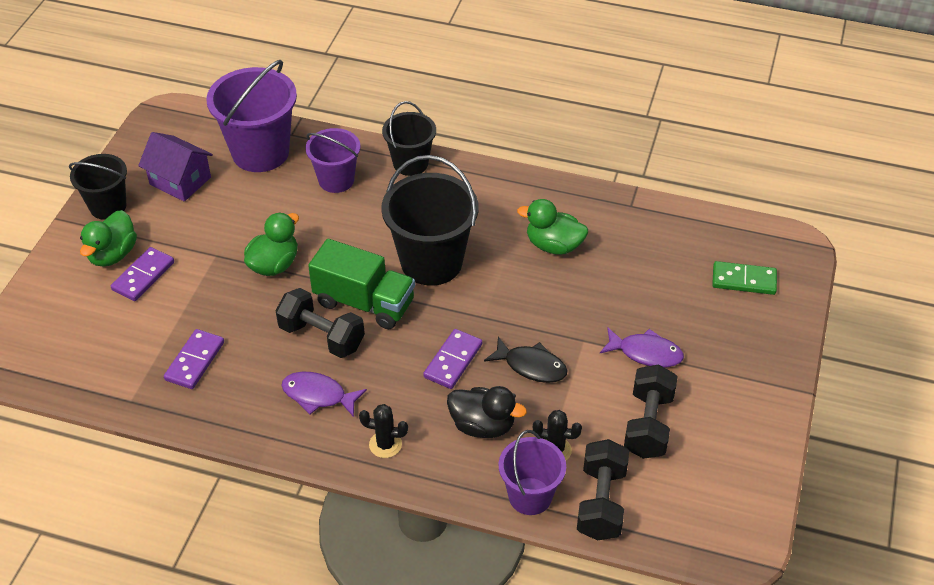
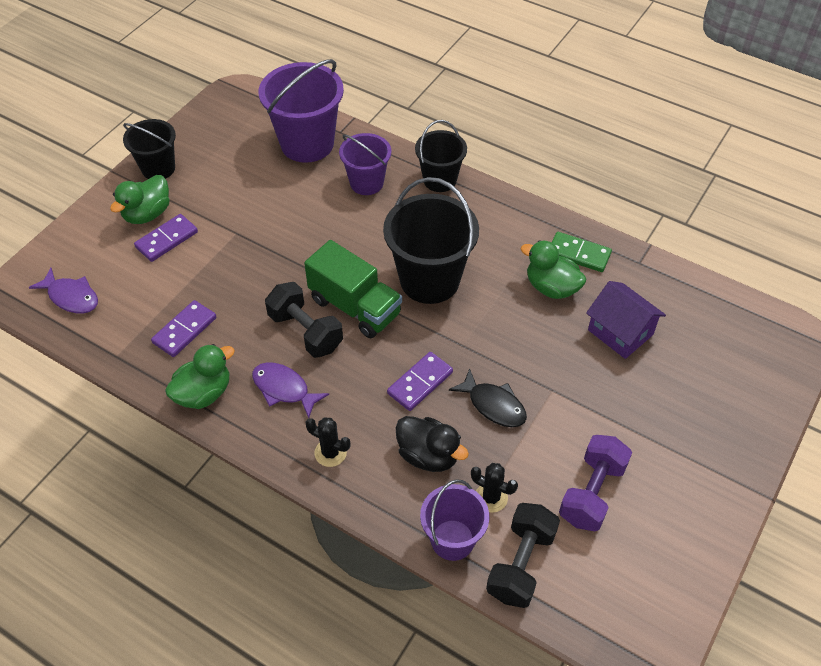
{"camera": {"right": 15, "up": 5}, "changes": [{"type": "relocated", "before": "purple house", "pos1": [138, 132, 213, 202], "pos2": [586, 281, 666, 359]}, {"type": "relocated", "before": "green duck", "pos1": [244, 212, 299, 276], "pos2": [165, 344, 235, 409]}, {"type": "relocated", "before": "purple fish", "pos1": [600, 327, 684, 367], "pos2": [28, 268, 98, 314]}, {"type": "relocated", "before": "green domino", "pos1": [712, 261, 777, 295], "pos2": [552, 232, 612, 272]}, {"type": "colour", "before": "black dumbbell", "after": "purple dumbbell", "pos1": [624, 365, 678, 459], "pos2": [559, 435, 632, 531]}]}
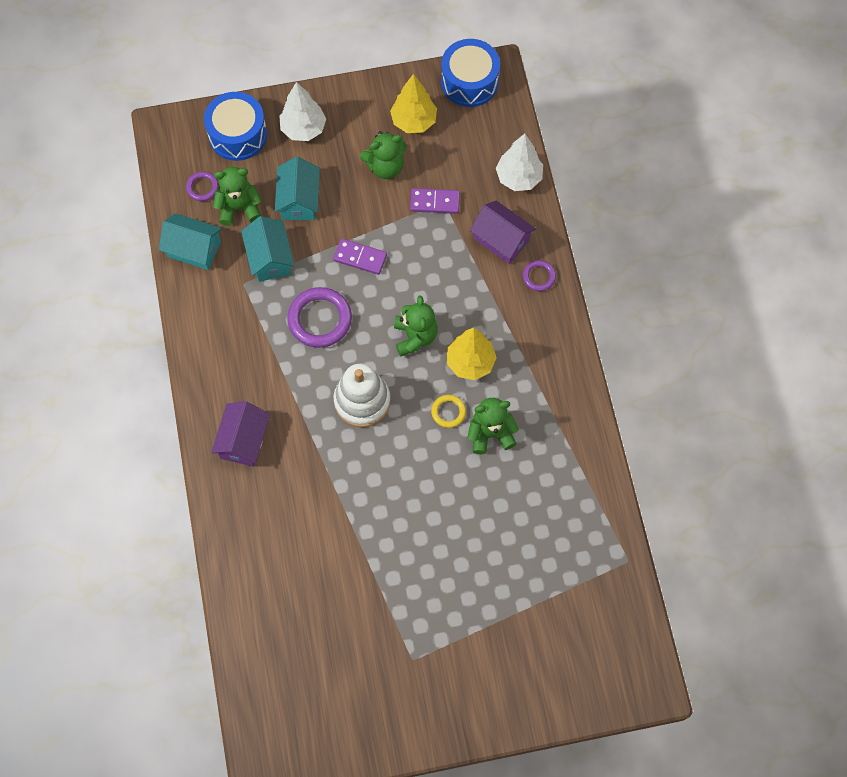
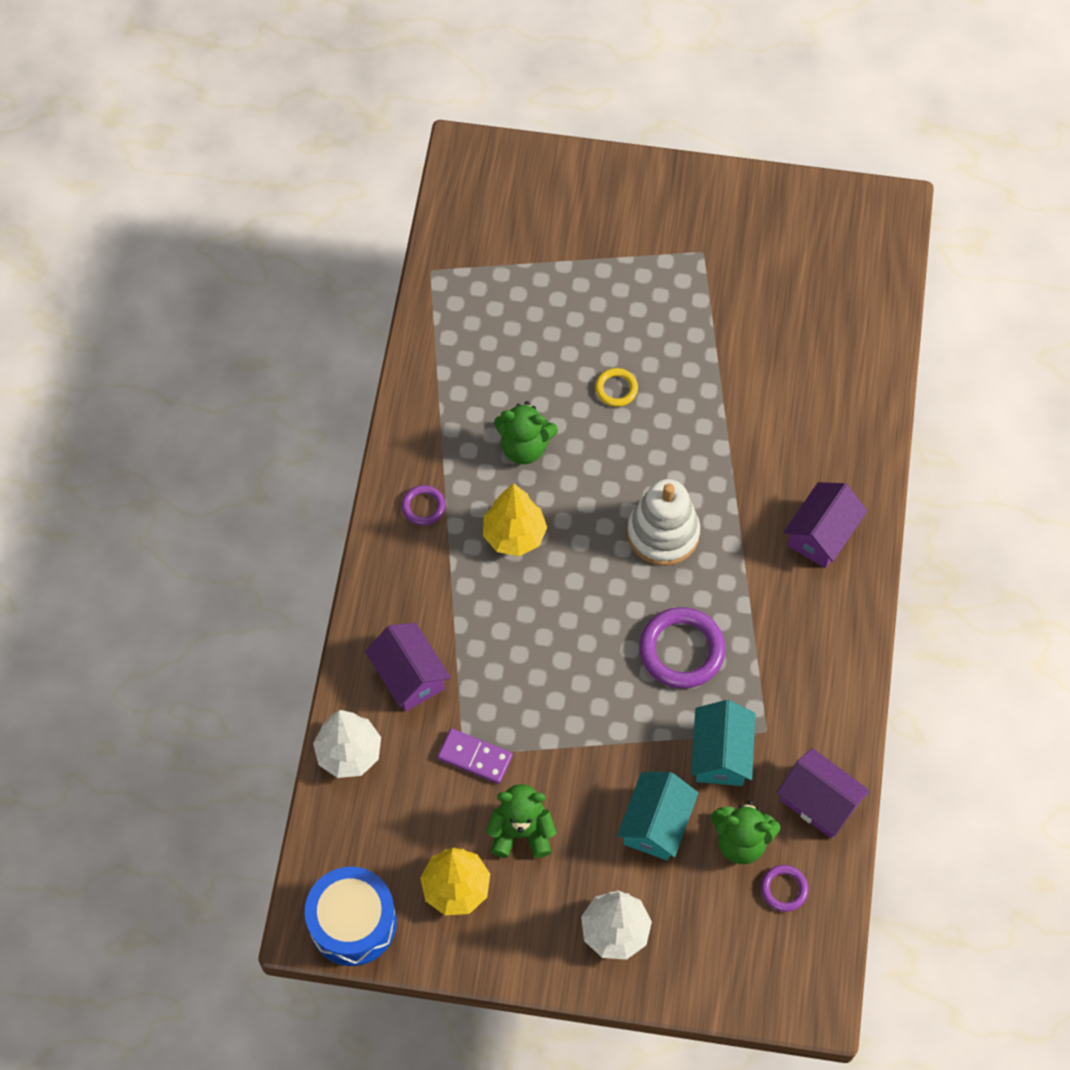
{"camera": {"right": -160, "up": -5}, "changes": [{"type": "missing", "before": "blue drum", "pos1": [204, 92, 267, 161]}, {"type": "missing", "before": "purple domino", "pos1": [333, 239, 387, 275]}, {"type": "missing", "before": "green teddy bear", "pos1": [394, 295, 438, 357]}, {"type": "relocated", "before": "yellow ring", "pos1": [431, 395, 466, 428], "pos2": [595, 368, 638, 407]}, {"type": "relocated", "before": "purple ring", "pos1": [523, 260, 556, 291], "pos2": [402, 485, 446, 526]}, {"type": "colour", "before": "turquoise house", "after": "purple house", "pos1": [159, 213, 222, 270], "pos2": [777, 748, 870, 838]}]}
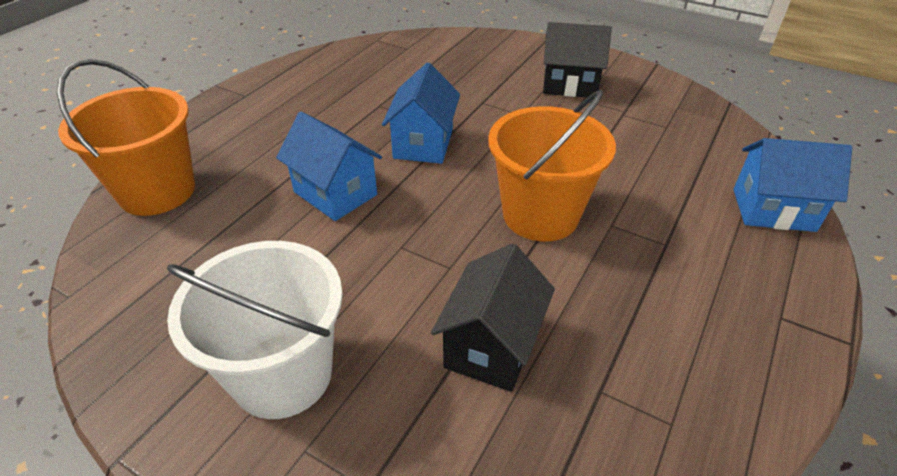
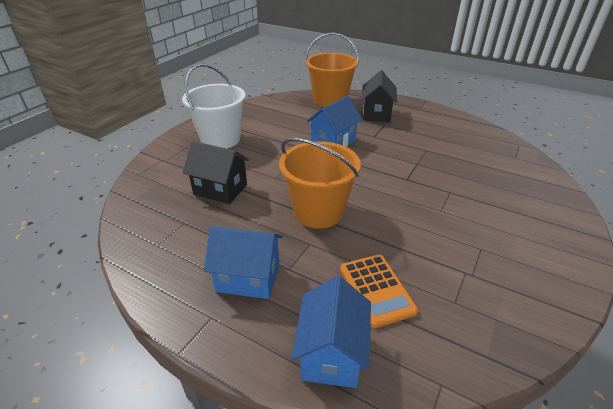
{"camera": {"right": 90, "up": -5}, "changes": [{"type": "appeared", "after": "orange calculator", "pos2": [340, 254, 418, 328]}, {"type": "relocated", "before": "blue house", "pos1": [382, 63, 460, 164], "pos2": [204, 226, 283, 299]}, {"type": "relocated", "before": "black house", "pos1": [543, 22, 612, 97], "pos2": [361, 70, 397, 122]}]}
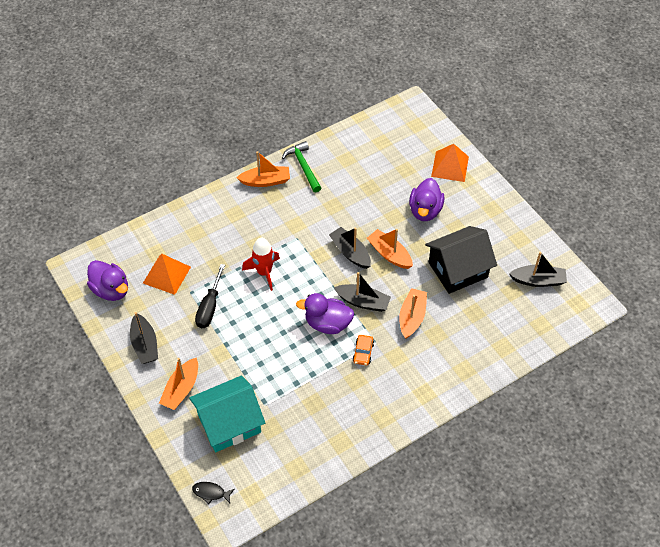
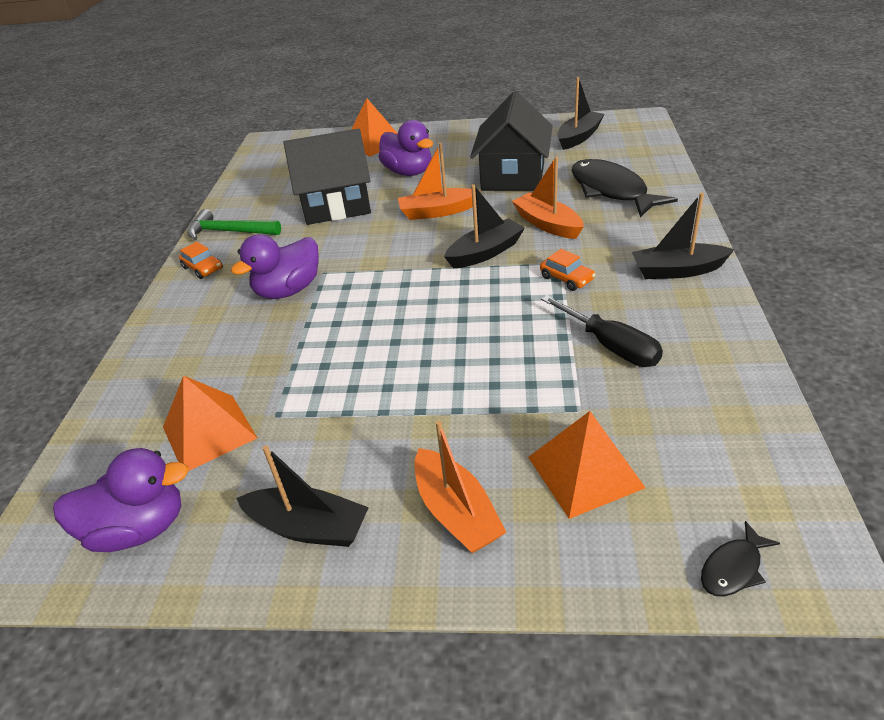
{"camera": {"right": -50, "up": -15}, "changes": [{"type": "missing", "before": "red rocket", "pos1": [242, 238, 280, 291]}, {"type": "appeared", "after": "black house", "pos2": [284, 129, 371, 225]}, {"type": "appeared", "after": "black fish", "pos2": [571, 159, 678, 217]}, {"type": "relocated", "before": "black screwdriver", "pos1": [195, 264, 225, 328], "pos2": [541, 295, 663, 367]}, {"type": "relocated", "before": "purple duck", "pos1": [296, 293, 354, 334], "pos2": [231, 234, 319, 299]}, {"type": "relocated", "before": "black boat", "pos1": [329, 227, 371, 269], "pos2": [632, 193, 734, 279]}, {"type": "exchanged", "before": "turquoise house", "after": "orange pyramid", "pos1": [189, 376, 265, 452], "pos2": [528, 411, 645, 519]}, {"type": "exchanged", "before": "orange boat", "after": "orange car", "pos1": [236, 151, 290, 187], "pos2": [179, 242, 223, 279]}]}
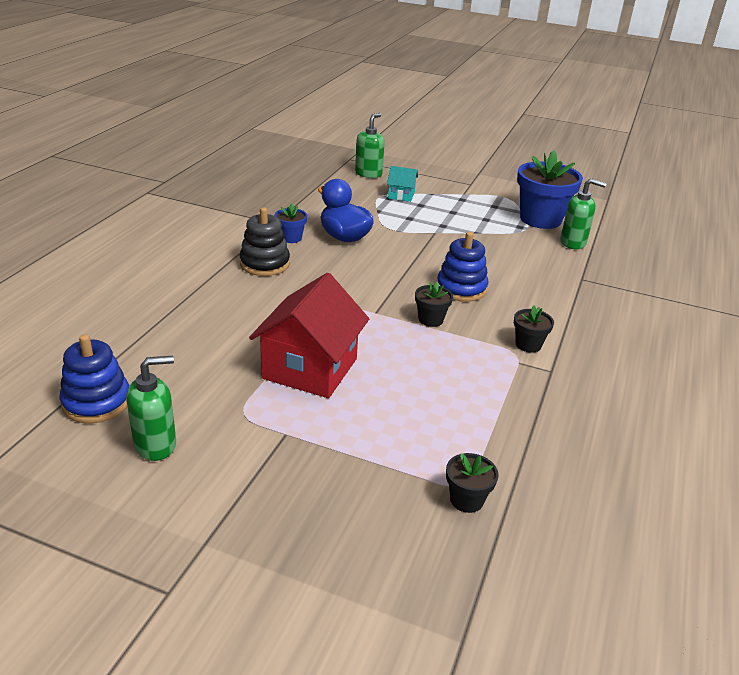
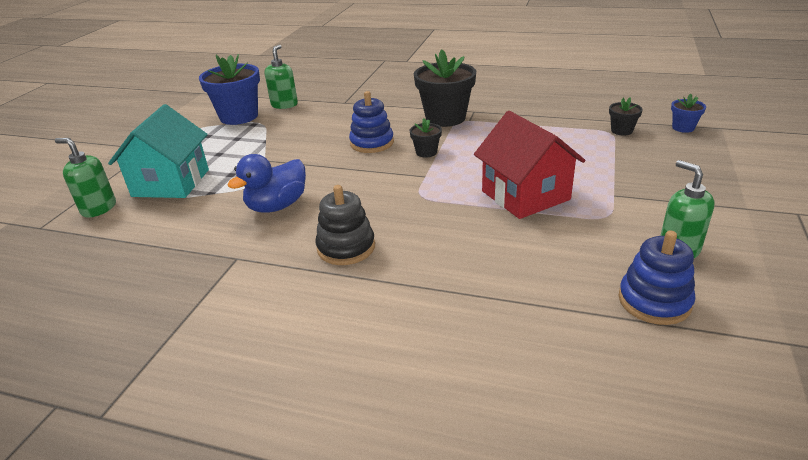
{"camera": {"right": -90, "up": 0}, "changes": [{"type": "relocated", "before": "blue flower pot", "pos1": [275, 203, 307, 243], "pos2": [671, 94, 706, 133]}, {"type": "spun", "before": "red house", "pos1": [249, 273, 369, 398], "pos2": [474, 111, 585, 219], "turn": 45}, {"type": "size", "before": "turquoise house", "pos1": [387, 166, 418, 202], "pos2": [108, 104, 209, 198], "scale": 2.08}, {"type": "size", "before": "black flower pot", "pos1": [514, 306, 554, 353], "pos2": [414, 50, 476, 127], "scale": 2.1}]}
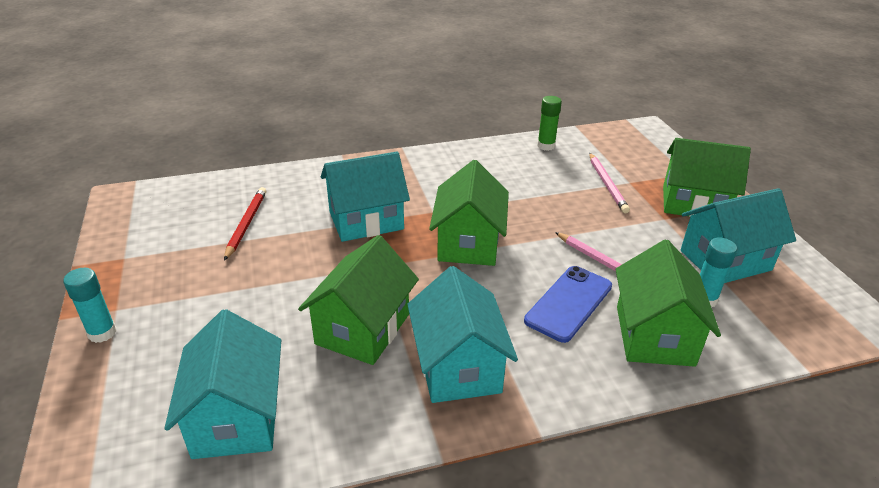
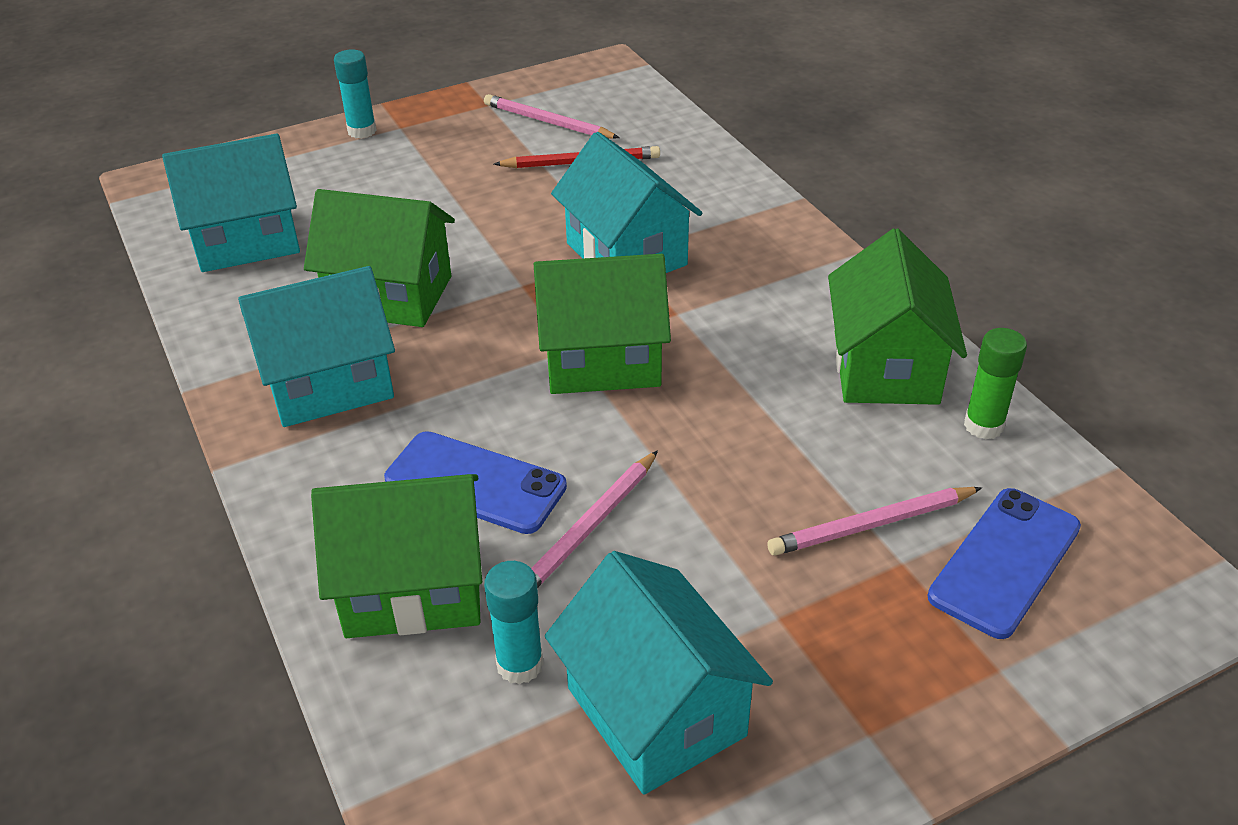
{"camera": {"right": 80, "up": 5}, "changes": [{"type": "appeared", "after": "pink pencil", "pos2": [484, 94, 620, 139]}, {"type": "appeared", "after": "blue phone", "pos2": [927, 488, 1081, 639]}, {"type": "relocated", "before": "green house", "pos1": [663, 138, 751, 217], "pos2": [828, 228, 967, 405]}]}
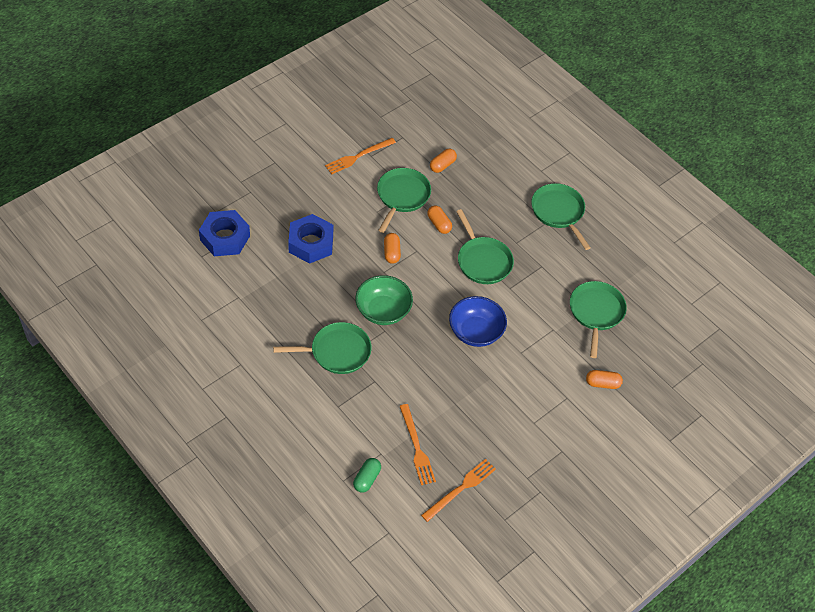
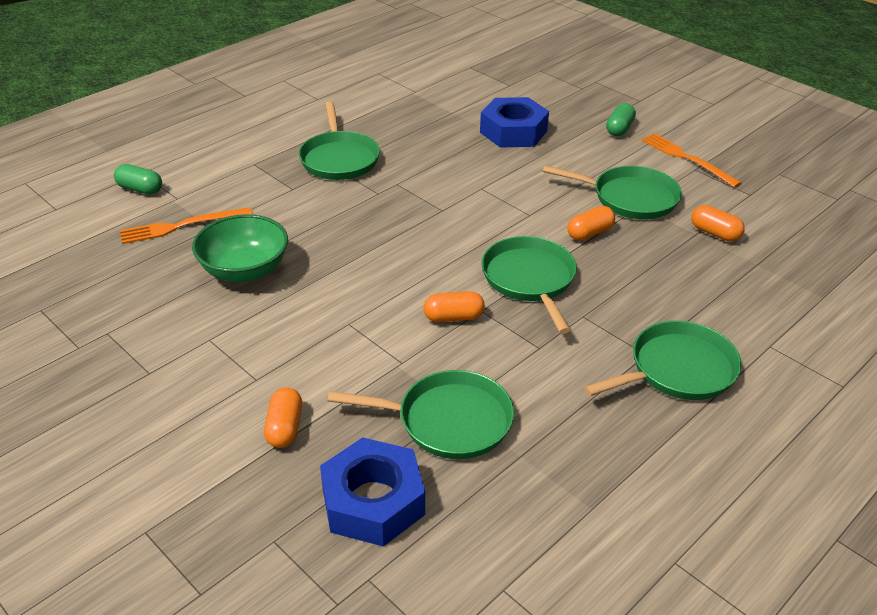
{"camera": {"right": 90, "up": -15}, "changes": [{"type": "missing", "before": "orange fork", "pos1": [421, 459, 496, 522]}, {"type": "missing", "before": "blue bowl", "pos1": [449, 296, 507, 347]}, {"type": "appeared", "after": "green capsule", "pos2": [606, 103, 636, 136]}, {"type": "relocated", "before": "blue nut", "pos1": [199, 210, 250, 256], "pos2": [320, 437, 425, 547]}, {"type": "relocated", "before": "green bowl", "pos1": [355, 275, 413, 325], "pos2": [192, 214, 288, 282]}, {"type": "relocated", "before": "orange capsule", "pos1": [384, 233, 401, 264], "pos2": [424, 291, 485, 322]}, {"type": "spun", "before": "green pan", "pos1": [456, 209, 514, 284], "pos2": [482, 236, 577, 334], "turn": 105}]}
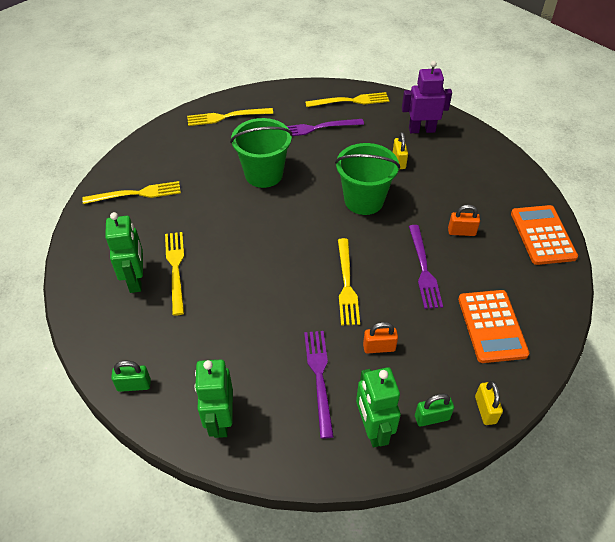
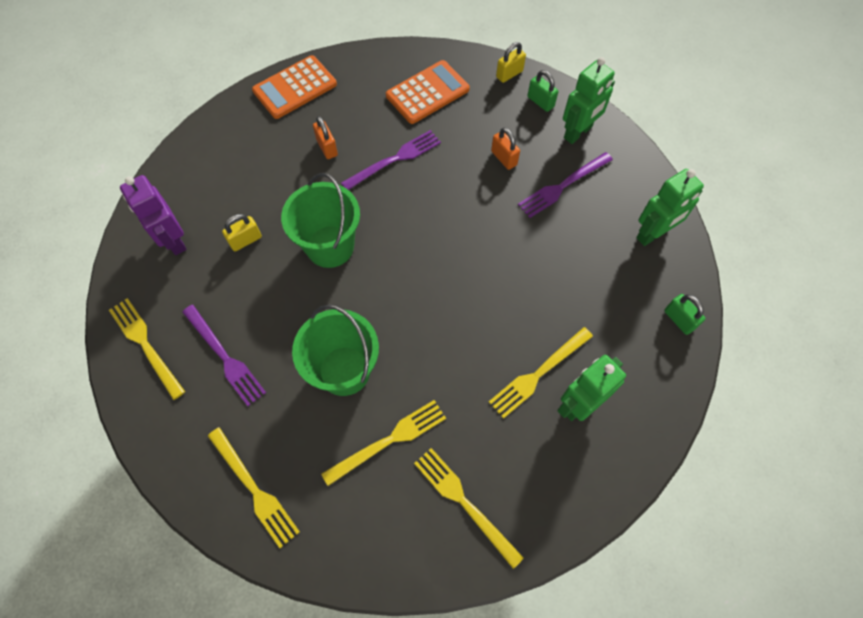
{"camera": {"right": -120, "up": 15}, "changes": [{"type": "relocated", "before": "yellow fork", "pos1": [338, 238, 360, 325], "pos2": [321, 400, 446, 486]}]}
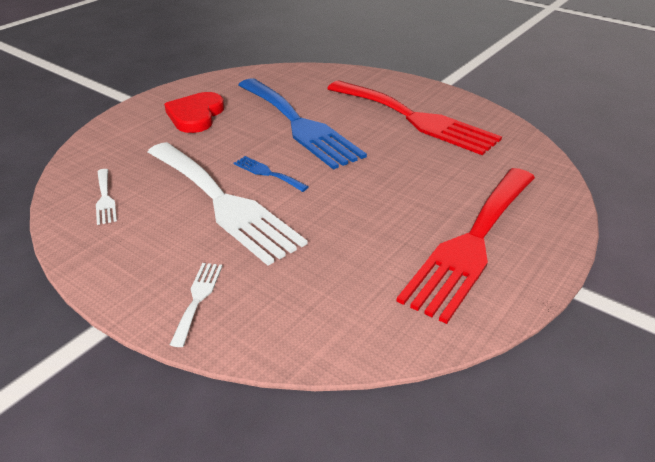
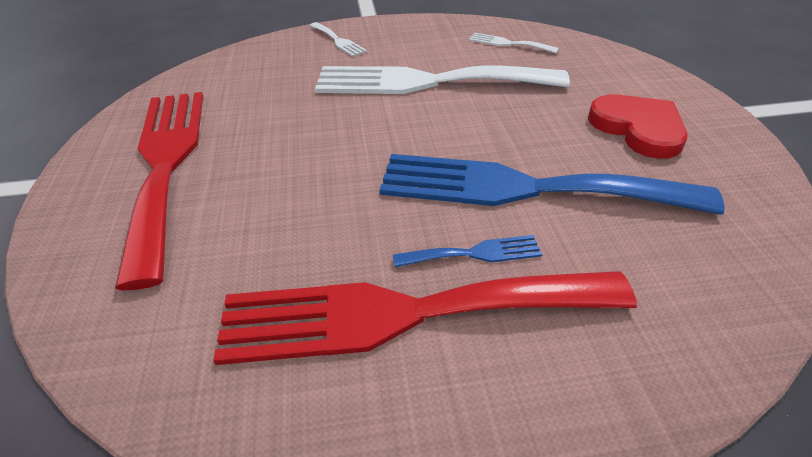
{"camera": {"right": 135, "up": 5}, "changes": [{"type": "relocated", "before": "blue fork", "pos1": [234, 156, 309, 192], "pos2": [393, 235, 542, 267]}]}
